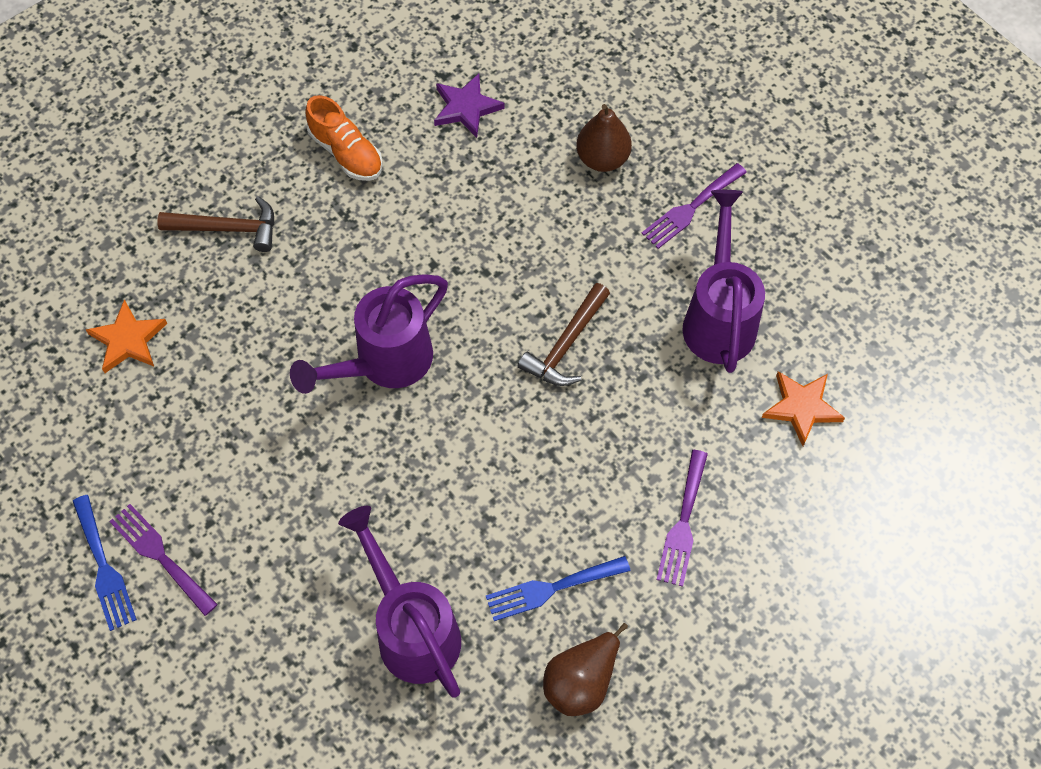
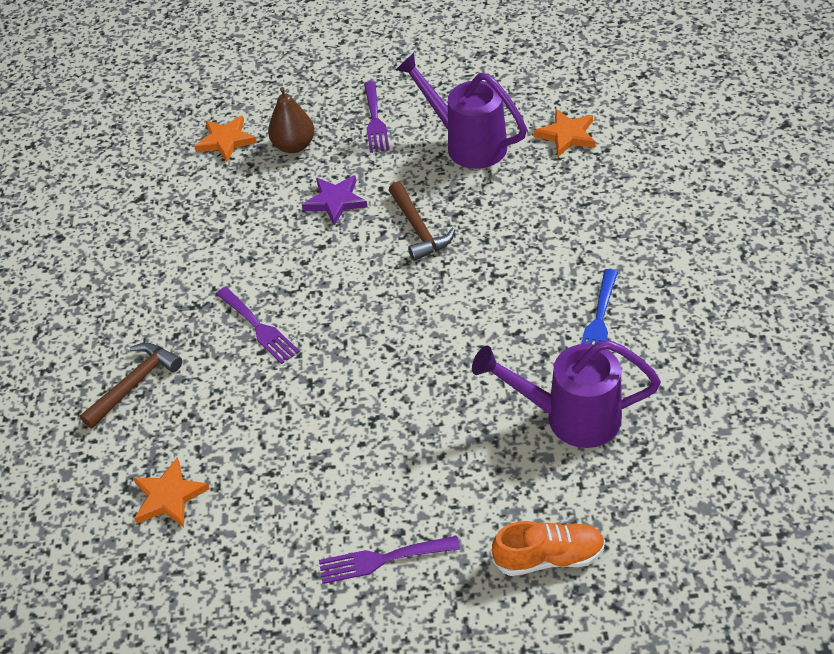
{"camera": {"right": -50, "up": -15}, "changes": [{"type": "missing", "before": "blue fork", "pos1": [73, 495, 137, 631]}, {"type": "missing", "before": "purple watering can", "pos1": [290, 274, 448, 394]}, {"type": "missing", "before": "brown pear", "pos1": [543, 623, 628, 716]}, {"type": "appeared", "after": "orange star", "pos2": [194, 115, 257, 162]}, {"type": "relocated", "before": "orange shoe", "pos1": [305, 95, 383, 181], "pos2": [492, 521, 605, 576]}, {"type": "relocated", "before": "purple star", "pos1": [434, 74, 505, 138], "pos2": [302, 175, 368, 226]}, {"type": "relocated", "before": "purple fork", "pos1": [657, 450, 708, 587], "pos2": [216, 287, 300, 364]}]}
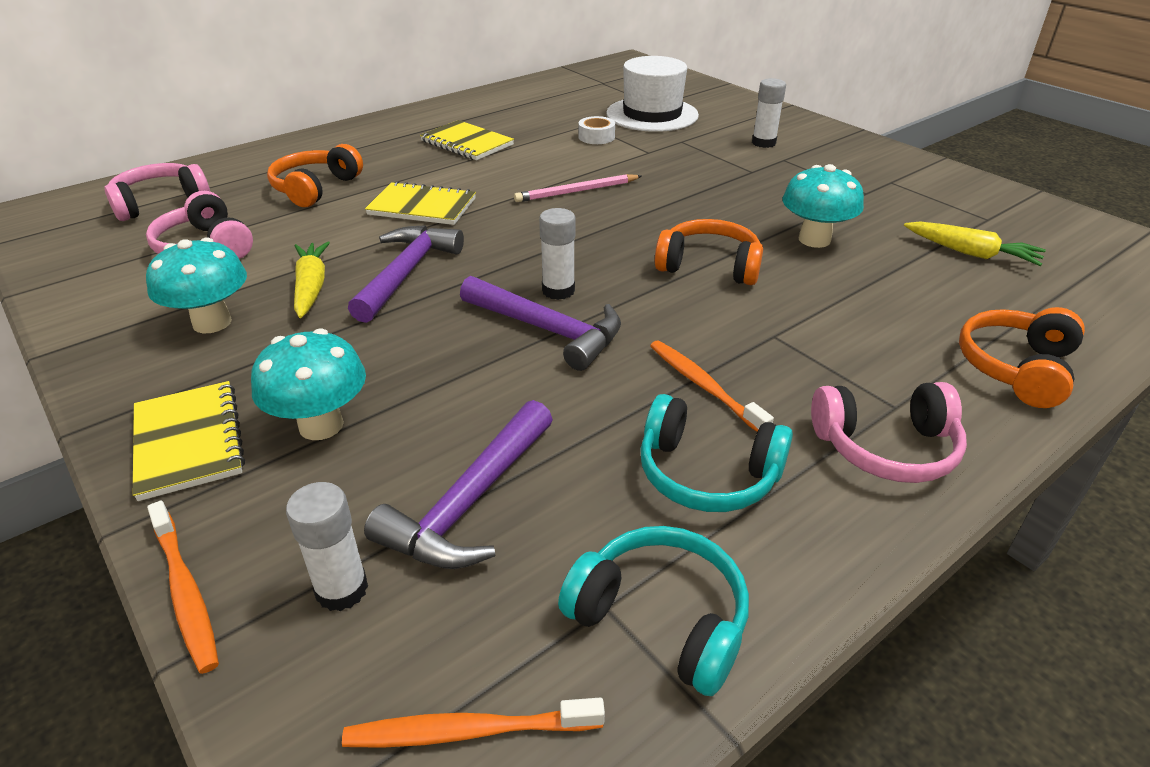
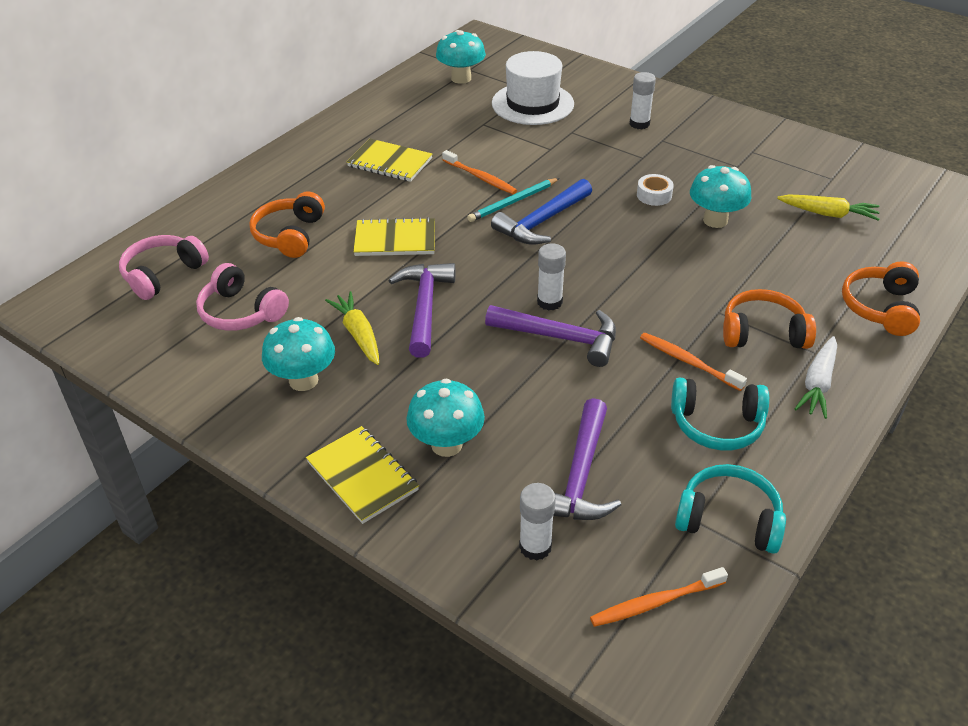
{"camera": {"right": -15, "up": 5}, "changes": [{"type": "appeared", "after": "turquoise mushroom", "pos2": [436, 30, 486, 84]}, {"type": "appeared", "after": "blue hammer", "pos2": [491, 179, 592, 245]}, {"type": "relocated", "before": "orange toothbrush", "pos1": [147, 500, 219, 674], "pos2": [442, 150, 517, 194]}, {"type": "relocated", "before": "white tape", "pos1": [578, 116, 615, 144], "pos2": [637, 174, 674, 206]}, {"type": "relocated", "before": "orange headphones", "pos1": [655, 219, 763, 285], "pos2": [723, 289, 816, 349]}, {"type": "exchanged", "before": "pink headphones", "after": "white carrot", "pos1": [811, 382, 967, 483], "pos2": [795, 336, 837, 419]}, {"type": "colour", "before": "pink pencil", "after": "turquoise pencil", "pos1": [514, 174, 642, 202], "pos2": [467, 178, 560, 222]}]}
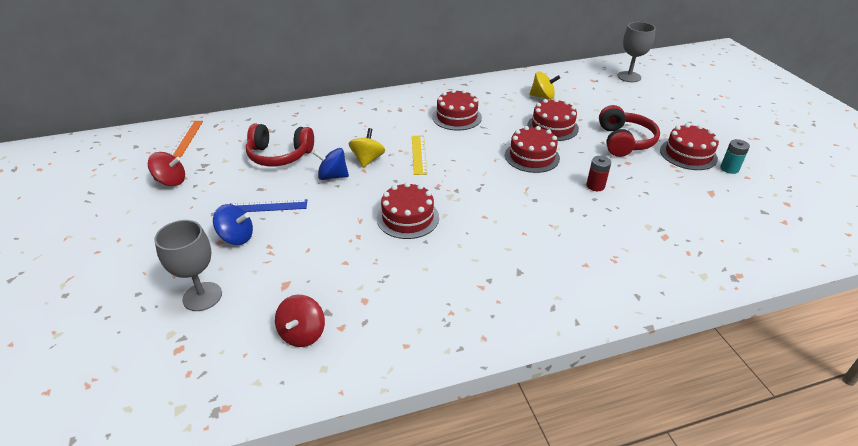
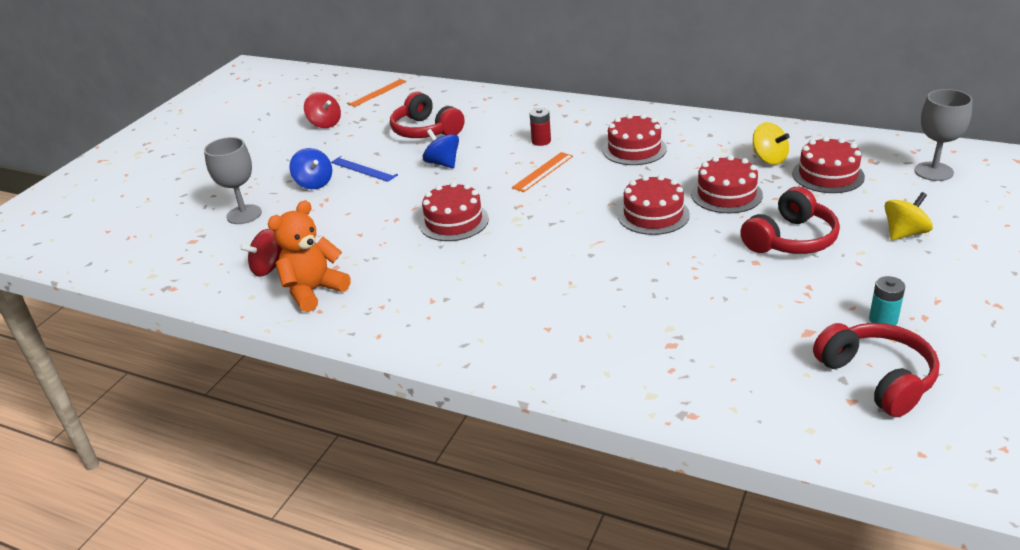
{"camera": {"right": 45, "up": -5}, "changes": [{"type": "appeared", "after": "orange teddy bear", "pos2": [268, 200, 351, 312]}, {"type": "appeared", "after": "red headphones", "pos2": [813, 323, 939, 417]}, {"type": "relocated", "before": "yellow spinning top", "pos1": [349, 128, 385, 168], "pos2": [885, 192, 933, 240]}, {"type": "relocated", "before": "red battery", "pos1": [586, 156, 611, 191], "pos2": [530, 108, 551, 146]}, {"type": "relocated", "before": "red cake", "pos1": [660, 123, 719, 170], "pos2": [792, 136, 865, 193]}, {"type": "colour", "before": "yellow ruler", "after": "orange ruler", "pos1": [412, 135, 427, 175], "pos2": [512, 152, 573, 192]}]}
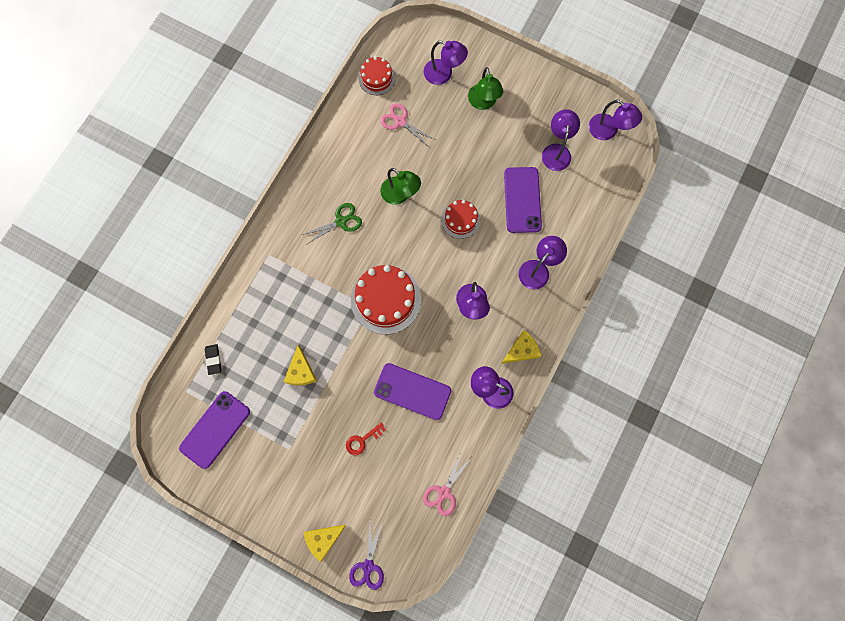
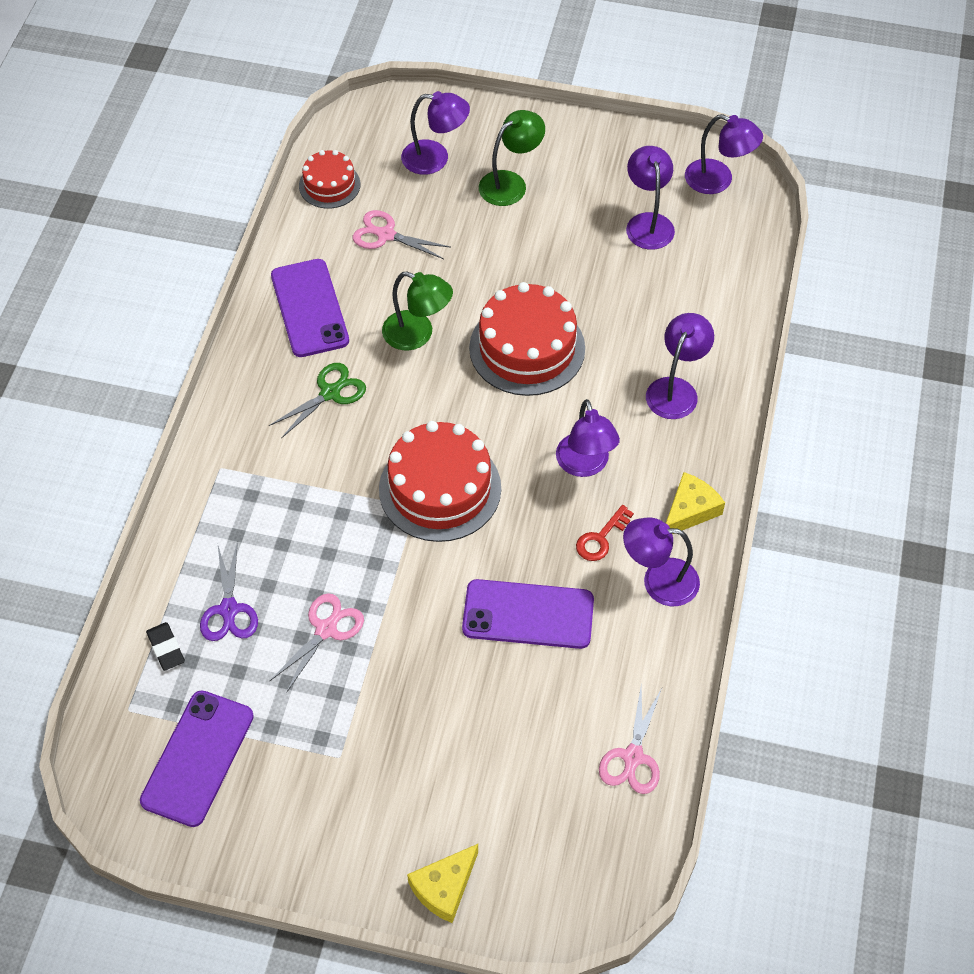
{"camera": {"right": -15, "up": -20}, "changes": [{"type": "relocated", "before": "red key", "pos1": [346, 422, 386, 455], "pos2": [576, 505, 634, 561]}, {"type": "relocated", "before": "purple scissors", "pos1": [349, 518, 384, 590], "pos2": [200, 541, 258, 641]}, {"type": "relocated", "before": "purple phone", "pos1": [504, 167, 542, 233], "pos2": [271, 259, 349, 357]}, {"type": "exchanged", "before": "yellow cheese", "after": "pink scissors", "pos1": [284, 345, 317, 385], "pos2": [269, 593, 364, 693]}, {"type": "spun", "before": "green lamp", "pos1": [468, 67, 503, 110], "pos2": [479, 110, 545, 206], "turn": -105}, {"type": "size", "before": "red cake", "pos1": [441, 200, 480, 239], "pos2": [469, 282, 585, 396], "scale": 1.76}]}
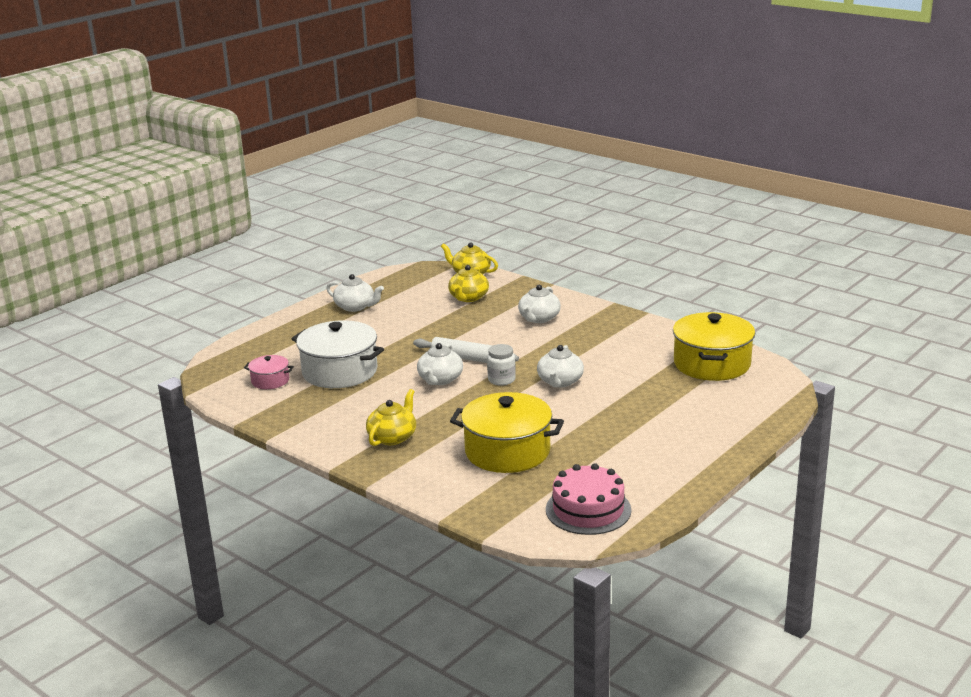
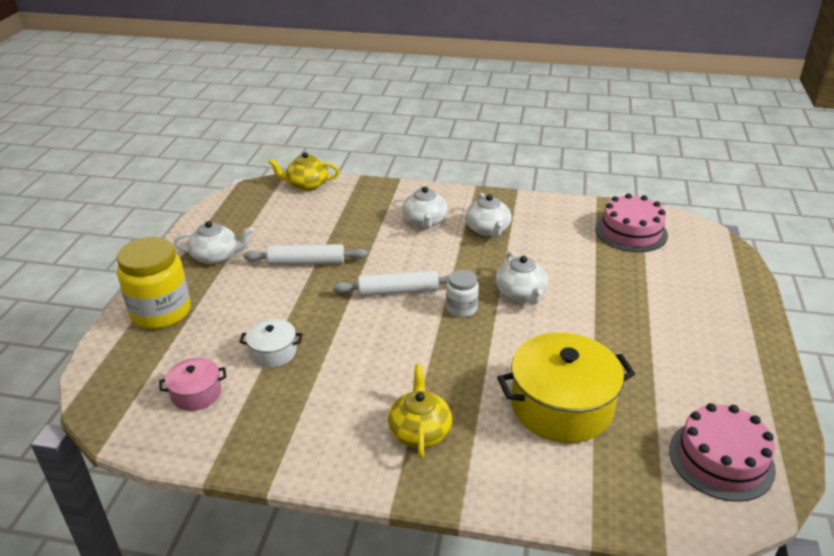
{"camera": {"right": -30, "up": 10}, "changes": [{"type": "missing", "before": "yellow teapot", "pos1": [448, 265, 489, 302]}, {"type": "appeared", "after": "yellow jar", "pos2": [117, 237, 191, 329]}, {"type": "appeared", "after": "white rolling pin", "pos2": [244, 244, 368, 265]}, {"type": "relocated", "before": "white teapot", "pos1": [417, 343, 463, 385], "pos2": [465, 193, 512, 237]}, {"type": "exchanged", "before": "yellow pot", "after": "pink cake", "pos1": [673, 312, 755, 381], "pos2": [595, 193, 668, 252]}, {"type": "size", "before": "white pot", "pos1": [292, 320, 384, 388], "pos2": [240, 319, 302, 368], "scale": 0.5}]}
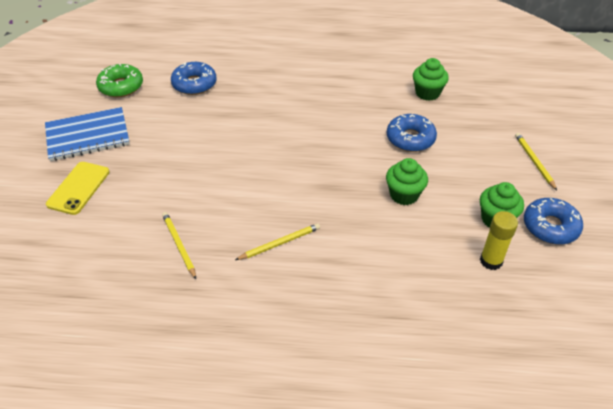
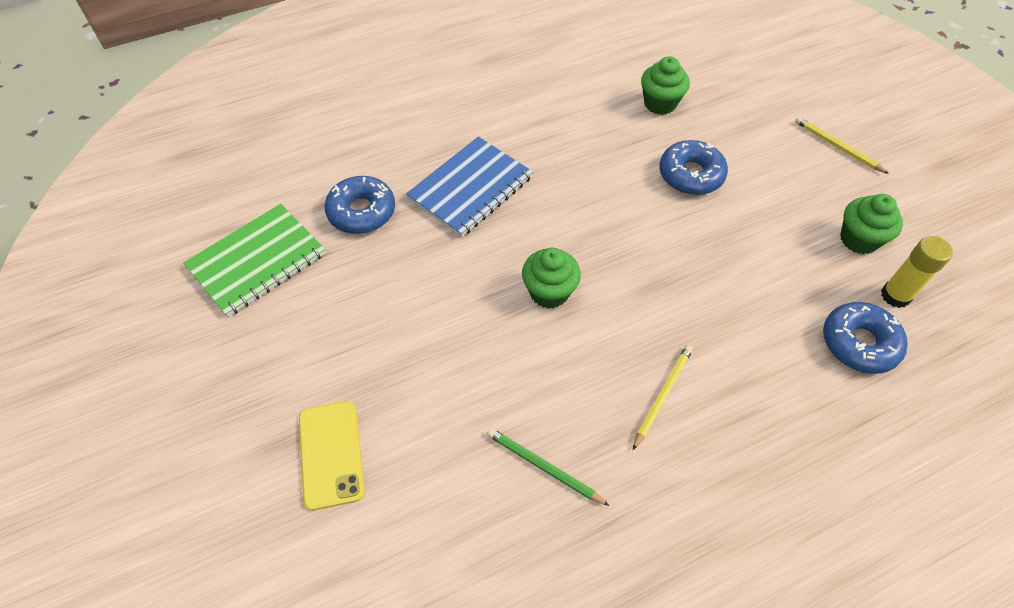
{"camera": {"right": -30, "up": 10}, "changes": [{"type": "relocated", "before": "blue notebook", "pos1": [45, 107, 130, 161], "pos2": [406, 136, 533, 237]}, {"type": "relocated", "before": "green cupcake", "pos1": [386, 158, 428, 205], "pos2": [522, 248, 581, 309]}, {"type": "relocated", "before": "blue donut", "pos1": [524, 198, 583, 244], "pos2": [823, 302, 908, 374]}, {"type": "exchanged", "before": "green donut", "after": "green notebook", "pos1": [96, 64, 143, 97], "pos2": [183, 204, 326, 317]}, {"type": "colour", "before": "yellow pencil", "after": "green pencil", "pos1": [162, 212, 196, 279], "pos2": [487, 428, 610, 506]}]}
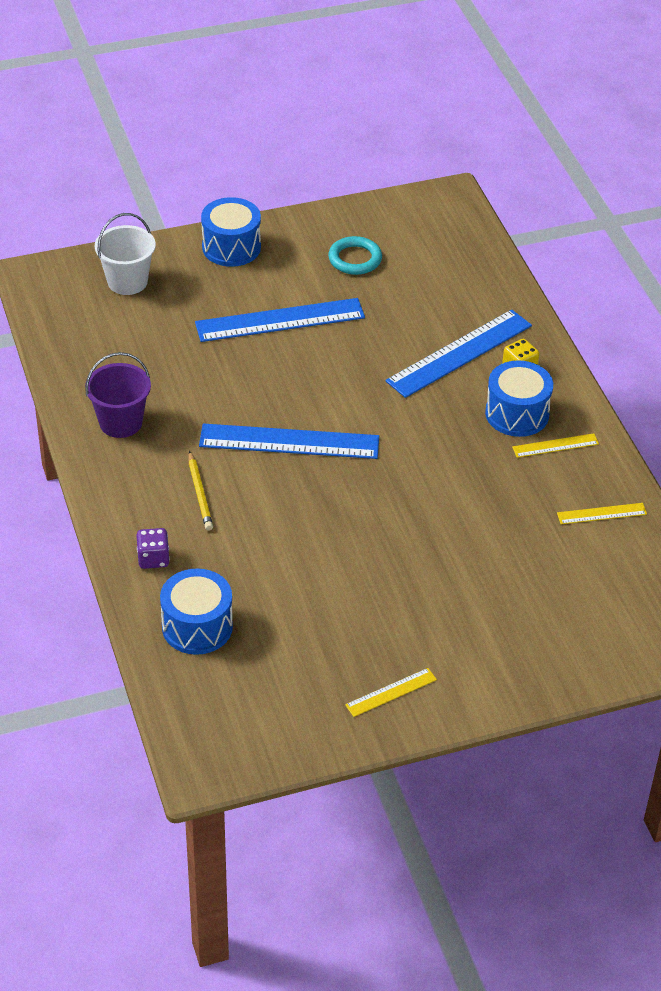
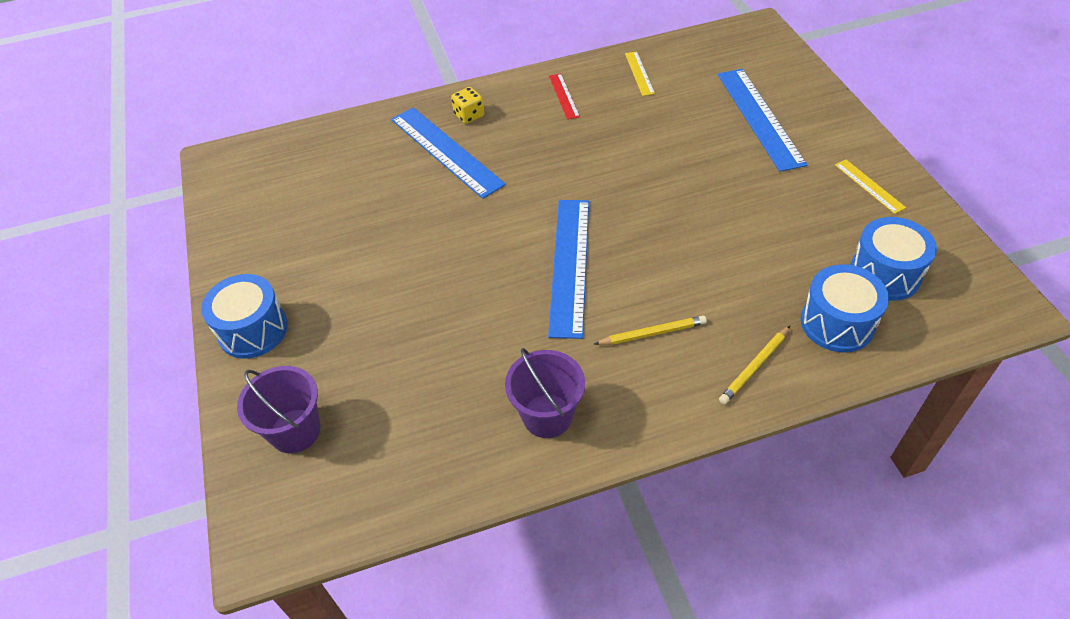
{"camera": {"right": -85, "up": 5}, "changes": [{"type": "missing", "before": "turquoise ring", "pos1": [328, 236, 382, 275]}, {"type": "relocated", "before": "blue ruler", "pos1": [195, 298, 365, 342], "pos2": [717, 69, 807, 172]}, {"type": "relocated", "before": "blue drum", "pos1": [485, 361, 553, 437], "pos2": [850, 217, 937, 301]}, {"type": "exchanged", "before": "purple dice", "after": "yellow pencil", "pos1": [136, 528, 170, 569], "pos2": [719, 326, 790, 404]}, {"type": "colour", "before": "white bucket", "after": "purple bucket", "pos1": [95, 213, 156, 295], "pos2": [237, 366, 320, 453]}, {"type": "colour", "before": "yellow ruler", "after": "red ruler", "pos1": [512, 433, 599, 458], "pos2": [549, 73, 580, 120]}]}
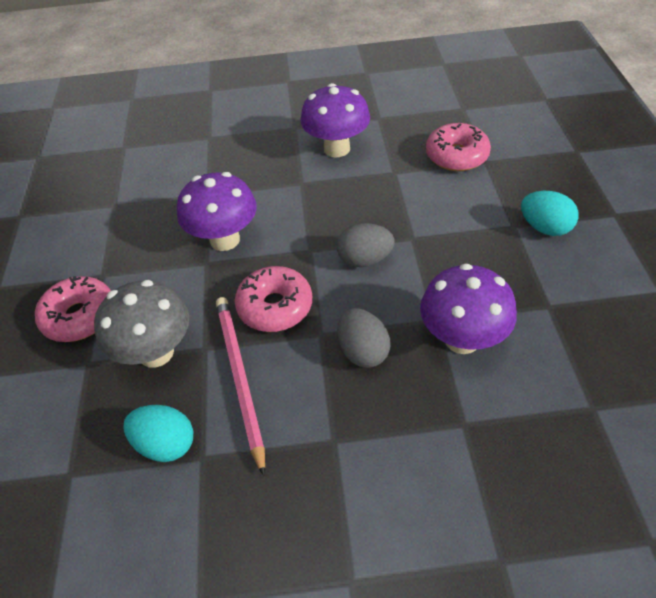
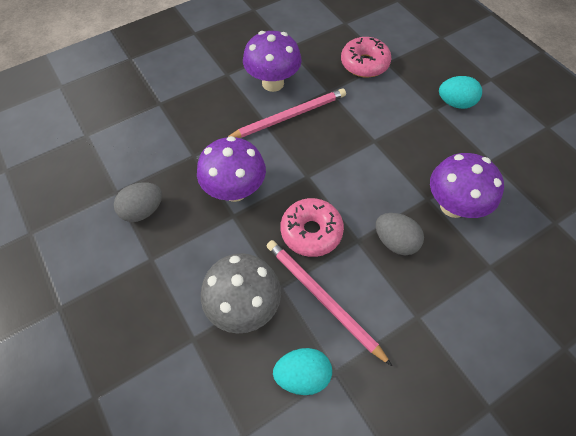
{"camera": {"right": -30, "up": 10}, "changes": [{"type": "missing", "before": "pink donut", "pos1": [35, 276, 111, 342]}, {"type": "appeared", "after": "pink pencil", "pos2": [227, 88, 346, 138]}, {"type": "relocated", "before": "grey egg", "pos1": [337, 223, 395, 267], "pos2": [114, 182, 162, 222]}]}
